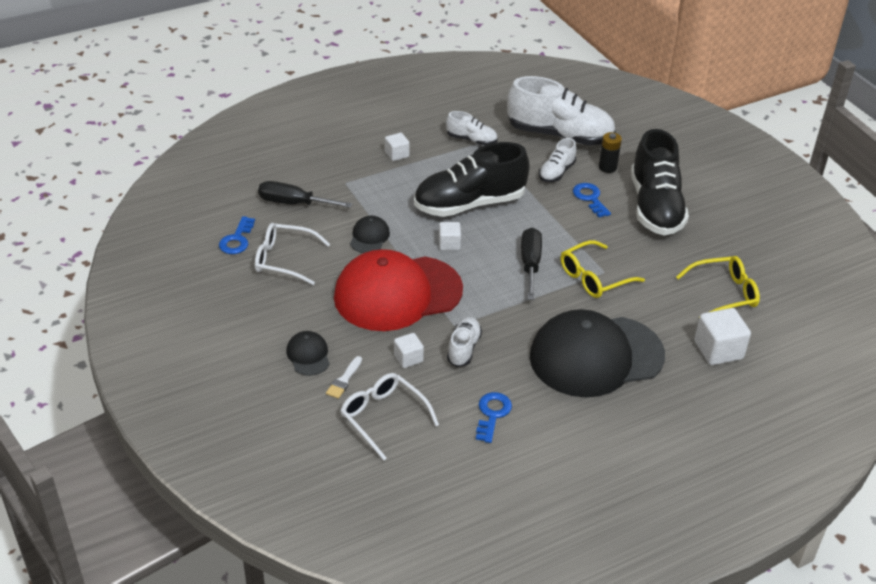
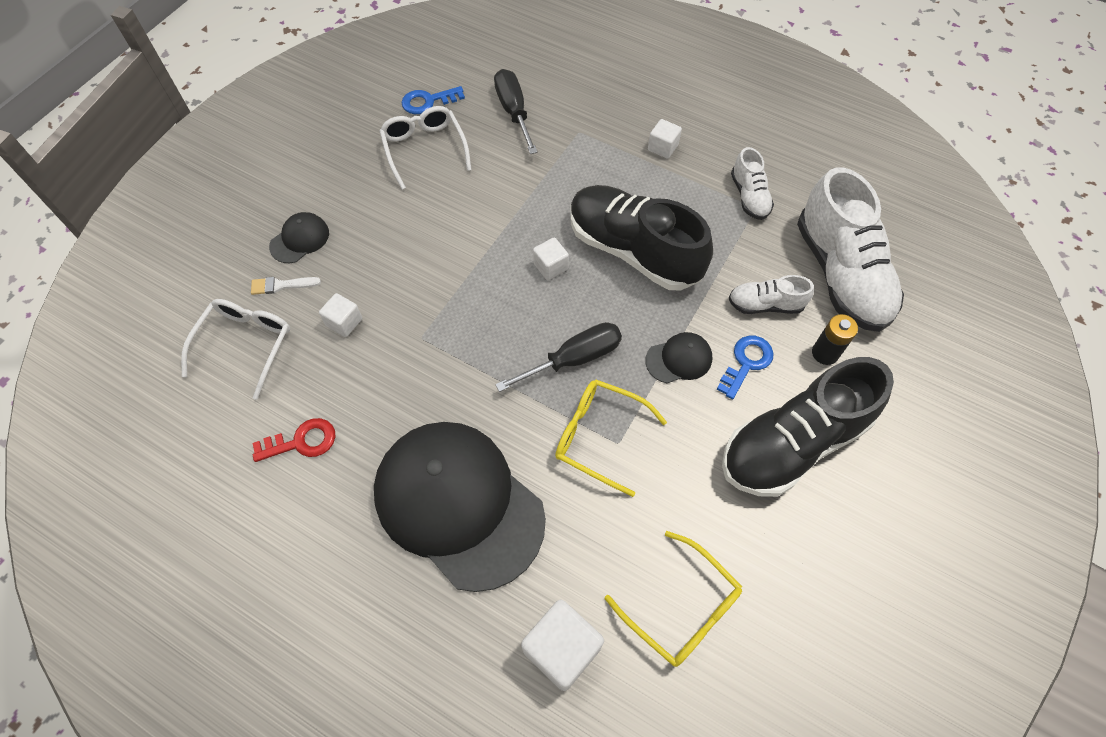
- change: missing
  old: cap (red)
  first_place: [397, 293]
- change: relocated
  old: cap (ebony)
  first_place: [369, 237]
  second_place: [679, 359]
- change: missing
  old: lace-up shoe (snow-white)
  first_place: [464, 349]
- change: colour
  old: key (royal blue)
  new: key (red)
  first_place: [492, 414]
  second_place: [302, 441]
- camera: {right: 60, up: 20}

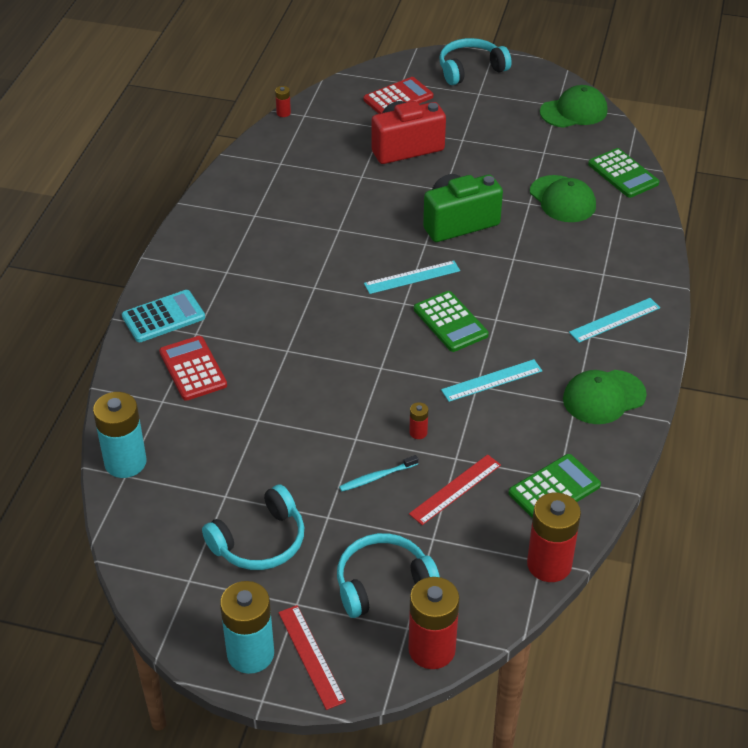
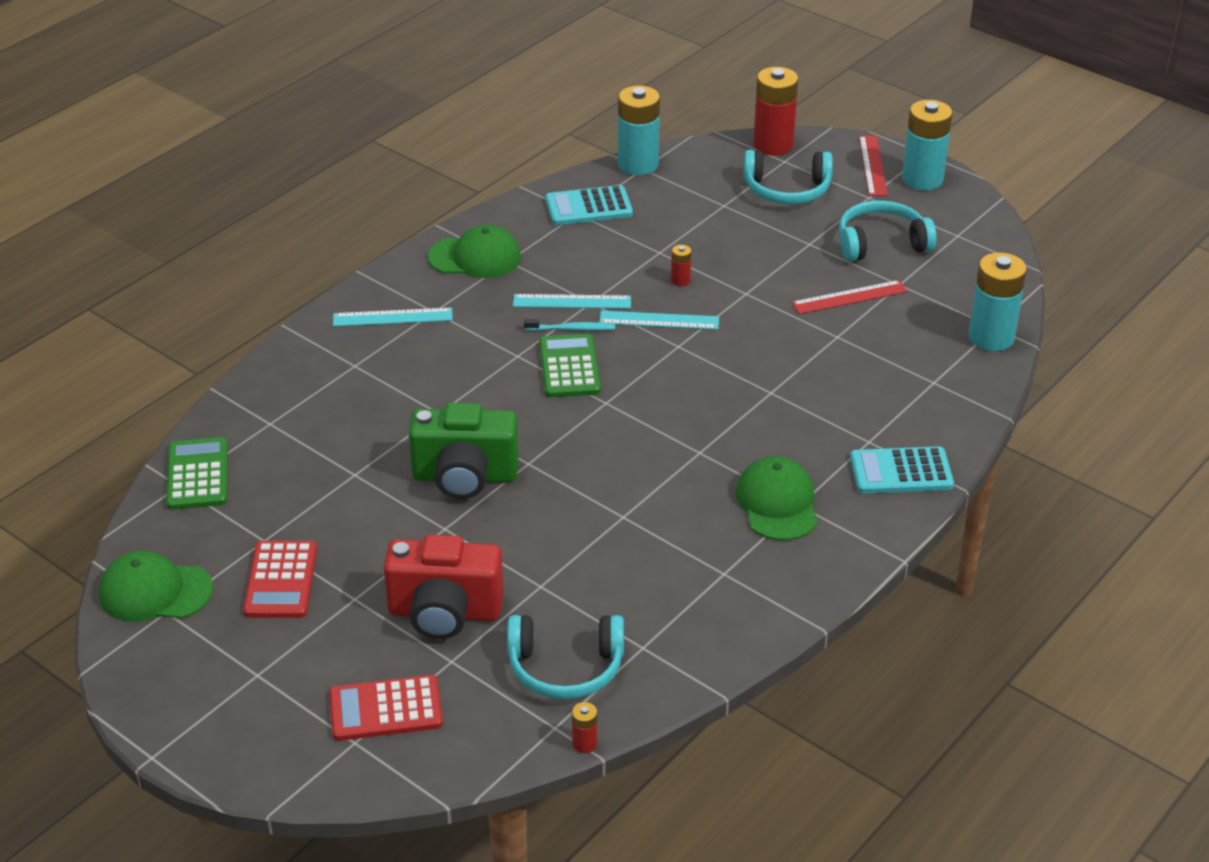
- change: relocated
  old: calculator (red)
  first_place: [193, 369]
  second_place: [281, 580]
- change: relocated
  old: dental brush (teal)
  first_place: [376, 477]
  second_place: [572, 329]
- change: relocated
  old: measuring stick (teal)
  first_place: [412, 277]
  second_place: [659, 320]
- change: relocated
  old: measuring stick (red)
  first_place: [455, 489]
  second_place: [849, 297]
- change: relocated
  old: headphones (teal)
  first_place: [470, 69]
  second_place: [565, 668]
- change: colour
  old: calculator (green)
  new: calculator (teal)
  first_place: [554, 489]
  second_place: [588, 207]
- change: colour
  old: battery (red)
  new: battery (teal)
  first_place: [549, 564]
  second_place: [638, 164]
- change: relocated
  old: cap (green)
  first_place: [562, 199]
  second_place: [777, 503]
- camera: {right: -155, up: -5}

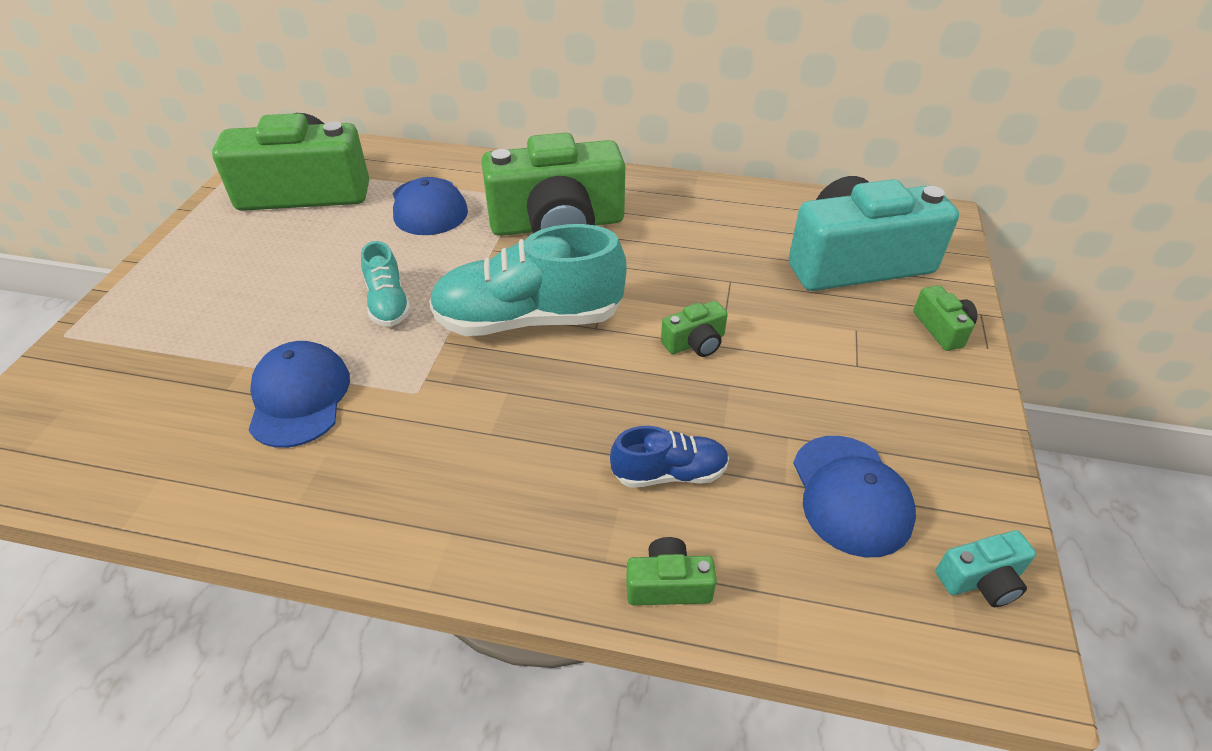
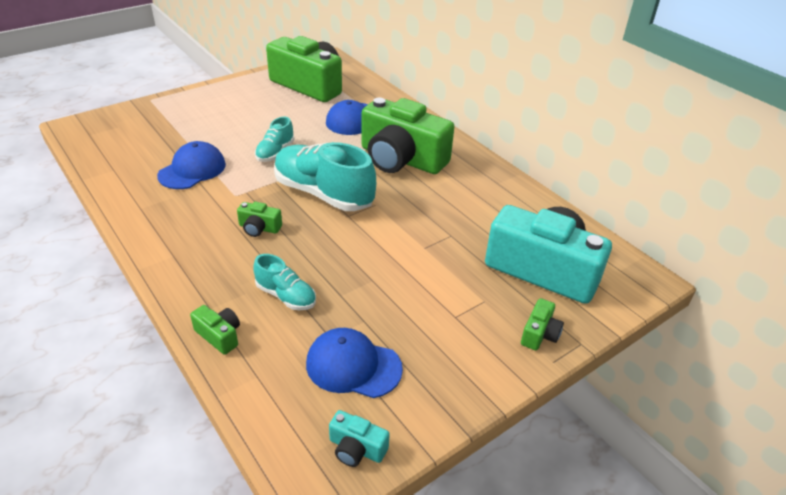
- change: colour
  old: lace-up shoe (royal blue)
  new: lace-up shoe (teal)
  first_place: [669, 473]
  second_place: [286, 296]
- change: relocated
  old: camera (green)
  first_place: [695, 343]
  second_place: [259, 228]
- change: spun
  old: cap (royal blue)
  first_place: [851, 495]
  second_place: [353, 366]
  degrees: 75
- camera: {right: 40, up: -5}

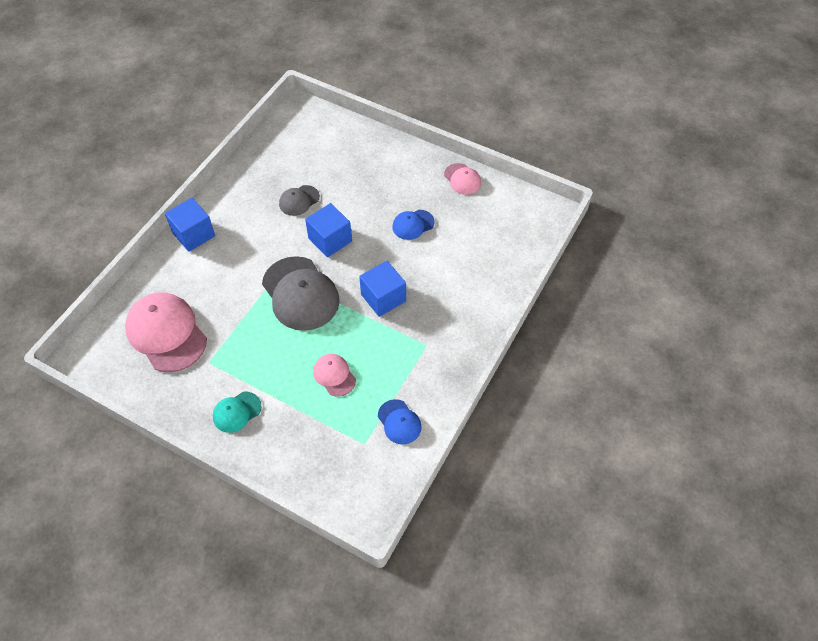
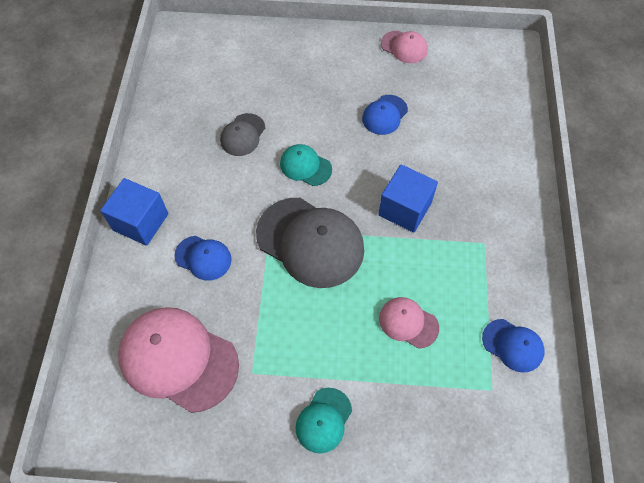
- change: exchanged
  old: block (royal blue)
  new: cap (teal)
  first_place: [330, 240]
  second_place: [305, 166]
- change: appeared
  new: cap (royal blue)
  second_place: [203, 258]
- camera: {right: -25, up: 5}

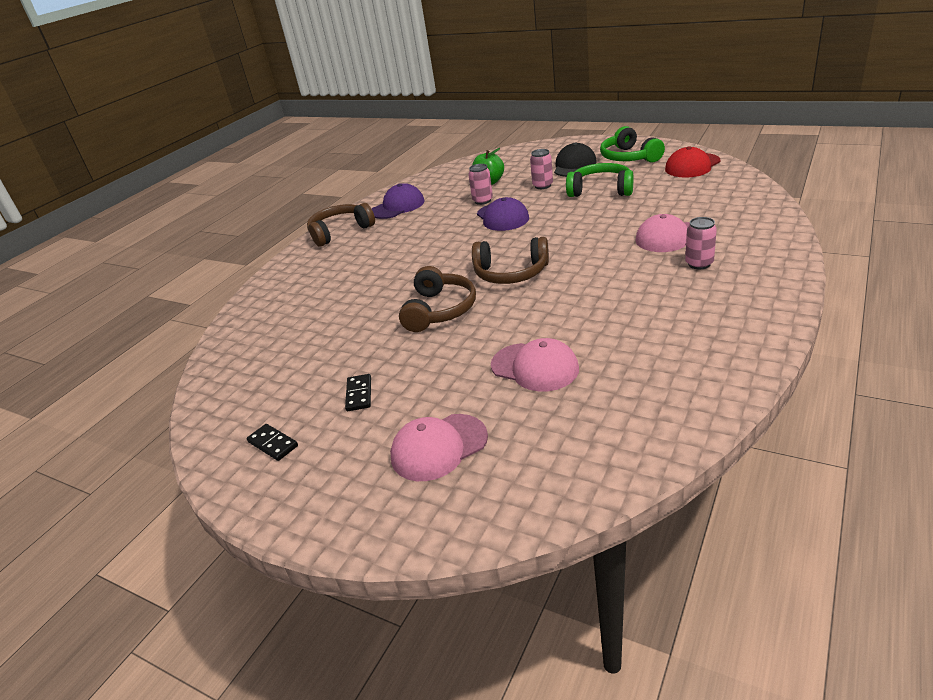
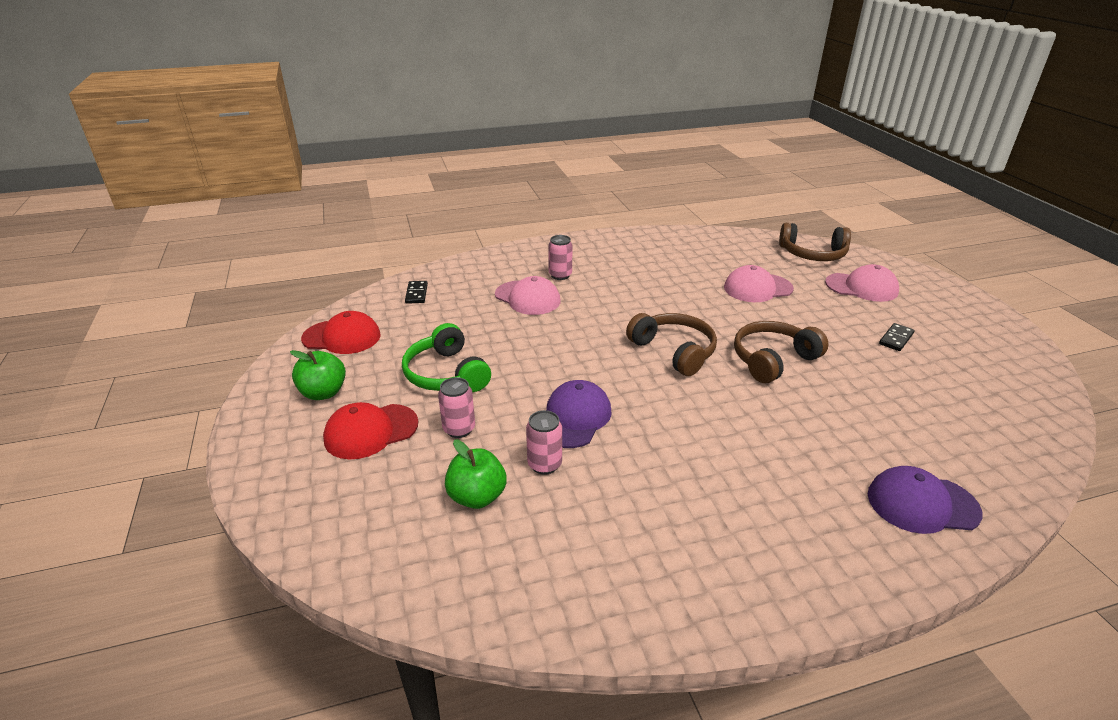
- change: relocated
  old: domino (ebony)
  first_place: [273, 444]
  second_place: [416, 294]
- change: relocated
  old: headphones (russet)
  first_place: [340, 232]
  second_place: [812, 254]
- change: relocated
  old: cap (purple)
  first_place: [398, 206]
  second_place: [922, 504]
- change: spun
  old: cap (rosy)
  first_place: [535, 367]
  second_place: [757, 288]
  degrees: -90
- change: colour
  old: cap (ebony)
  new: cap (red)
  first_place: [574, 165]
  second_place: [371, 431]
- change: exchanged
  old: headphones (green)
  new: apple fruit (green)
  first_place: [629, 157]
  second_place: [323, 393]
- camera: {right: -140, up: 0}

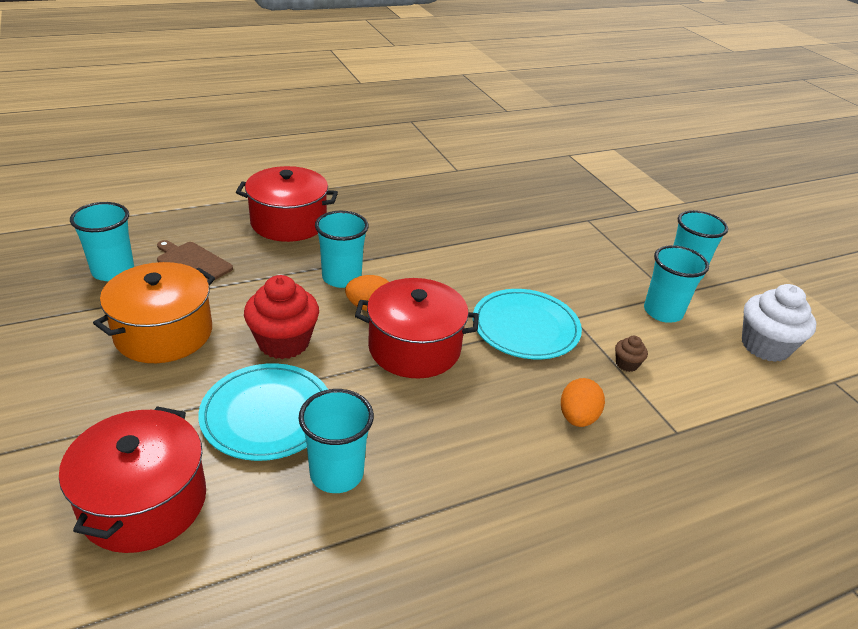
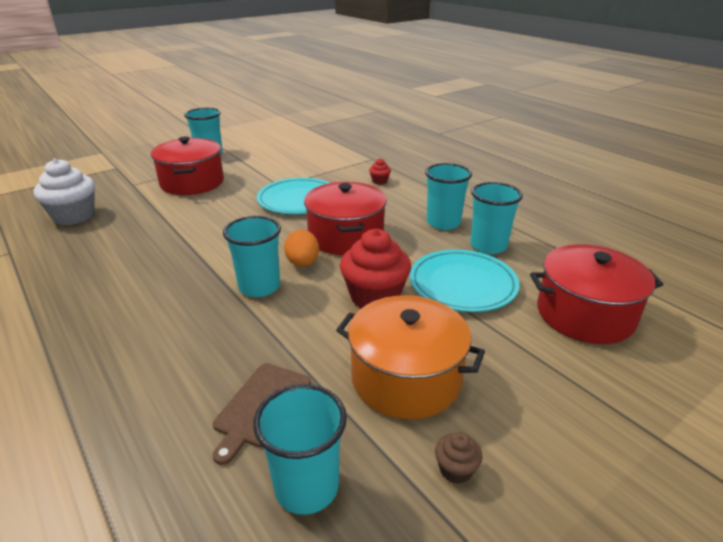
- change: relocated
  old: cooking pot (red)
  first_place: [289, 222]
  second_place: [192, 183]
- change: exchanged
  old: egg shape (bright orange)
  new: muffin (red)
  first_place: [577, 418]
  second_place: [379, 181]
- change: relocated
  old: muffin (russet)
  first_place: [626, 364]
  second_place: [455, 469]
- change: relocated
  old: cup (teal)
  first_place: [663, 312]
  second_place: [443, 223]
- change: relocated
  old: muffin (snow-white)
  first_place: [765, 346]
  second_place: [74, 216]
- camera: {right: -100, up: -5}

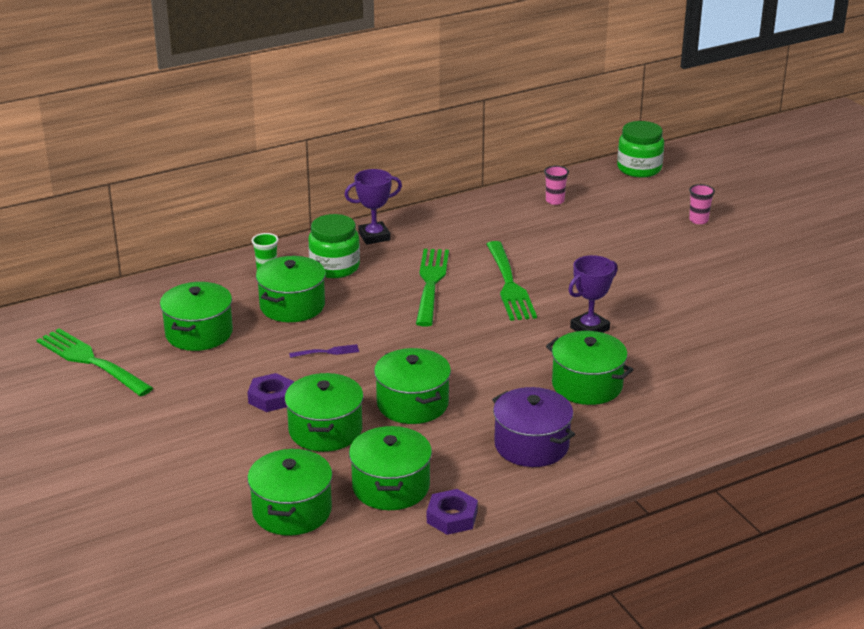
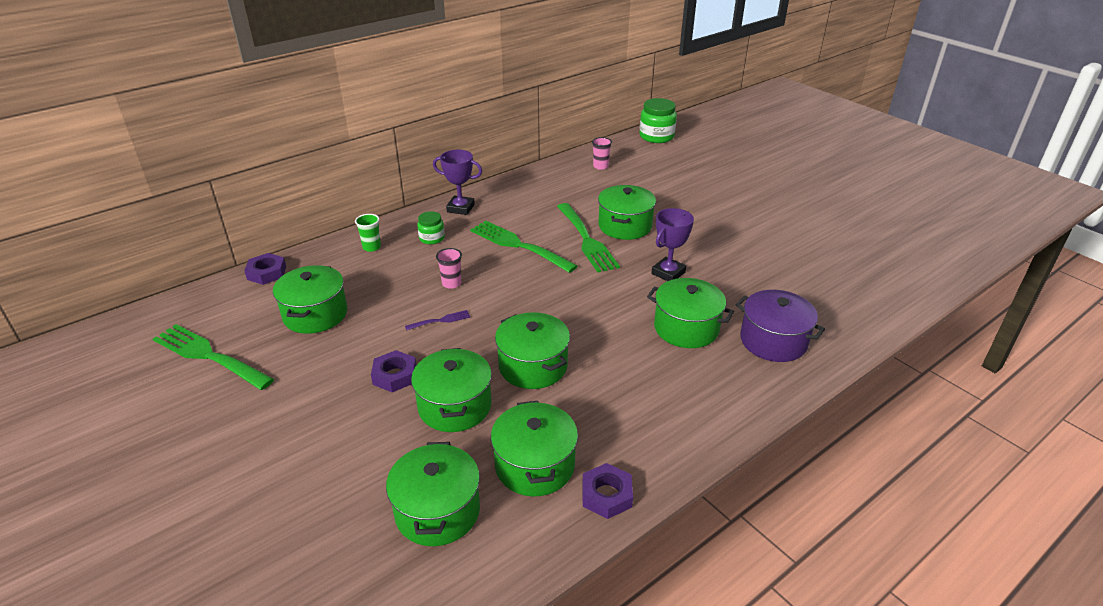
- change: relocated
  old: cooking pot (green)
  first_place: [292, 306]
  second_place: [625, 226]
- change: size
  old: jar (green)
  first_place: [334, 267]
  second_place: [432, 238]
  factor: 0.58
- change: spun
  old: trophy (purple)
  first_place: [374, 236]
  second_place: [460, 208]
  degrees: 45
- change: spun
  old: table fork (green)
  first_place: [431, 284]
  second_place: [519, 245]
  degrees: -45
- change: relocated
  old: cooking pot (purple)
  first_place: [531, 445]
  second_place: [773, 341]
- change: relocated
  old: cup (rosy)
  first_place: [698, 220]
  second_place: [451, 283]
- change: appeared
  new: nut (purple)
  second_place: [267, 273]
- camera: {right: -10, up: 5}

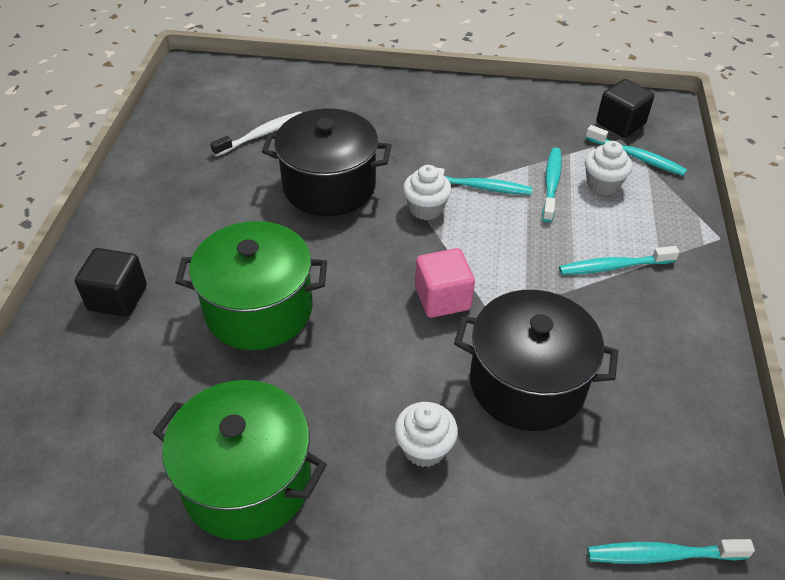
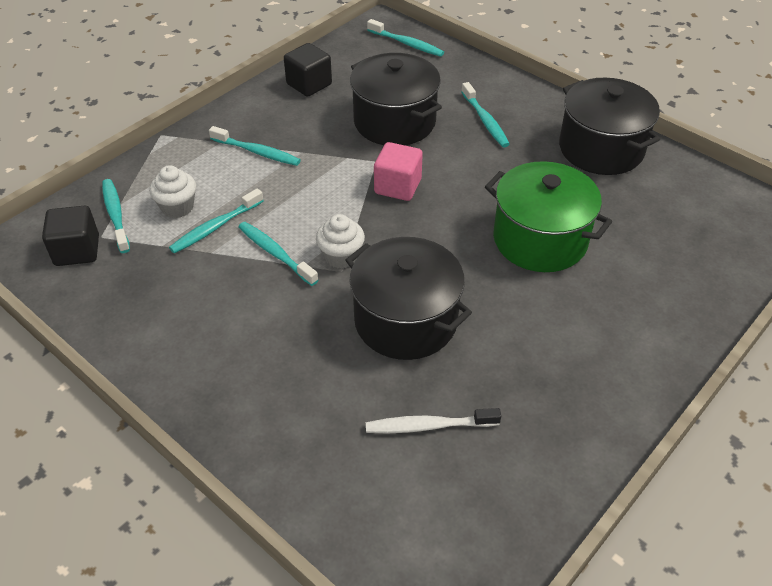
- change: relocated
  old: block (ebony)
  first_place: [118, 298]
  second_place: [309, 84]
- change: colour
  old: cooking pot (green)
  new: cooking pot (ebony)
  first_place: [247, 481]
  second_place: [601, 149]
- change: exchanged
  old: muffin (snow-white)
  new: dental brush (teal)
  first_place: [424, 448]
  second_place: [485, 121]
- camera: {right: -145, up: 0}

